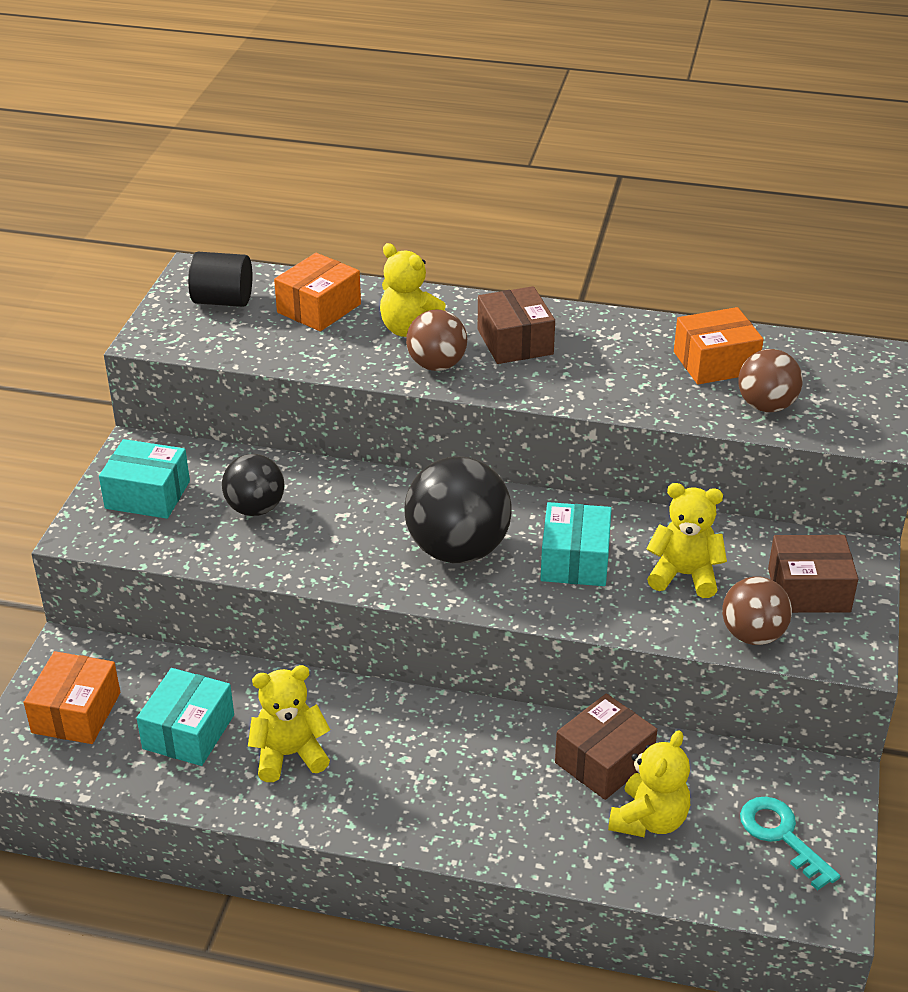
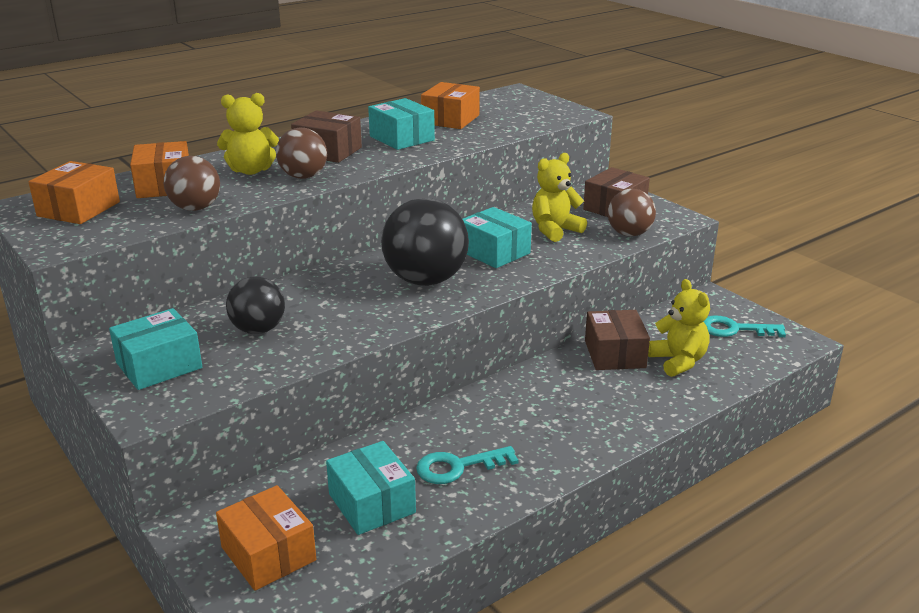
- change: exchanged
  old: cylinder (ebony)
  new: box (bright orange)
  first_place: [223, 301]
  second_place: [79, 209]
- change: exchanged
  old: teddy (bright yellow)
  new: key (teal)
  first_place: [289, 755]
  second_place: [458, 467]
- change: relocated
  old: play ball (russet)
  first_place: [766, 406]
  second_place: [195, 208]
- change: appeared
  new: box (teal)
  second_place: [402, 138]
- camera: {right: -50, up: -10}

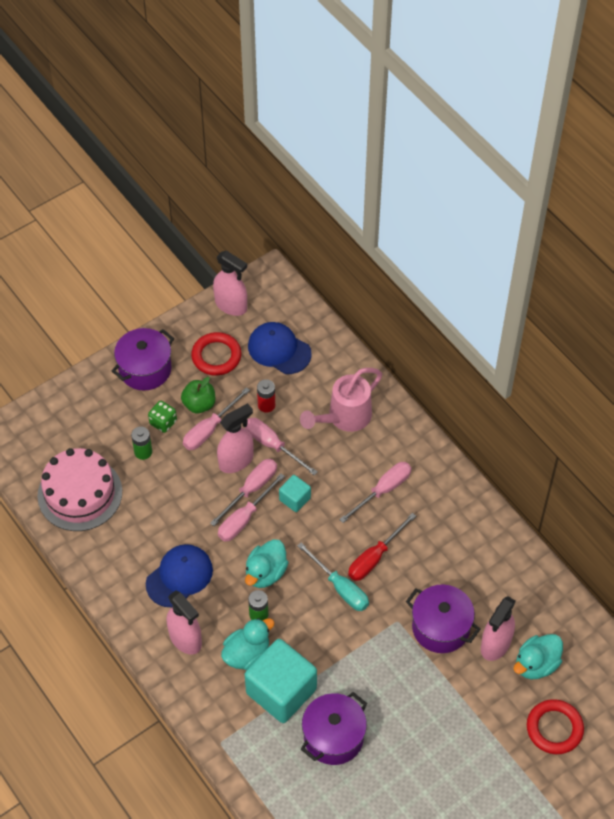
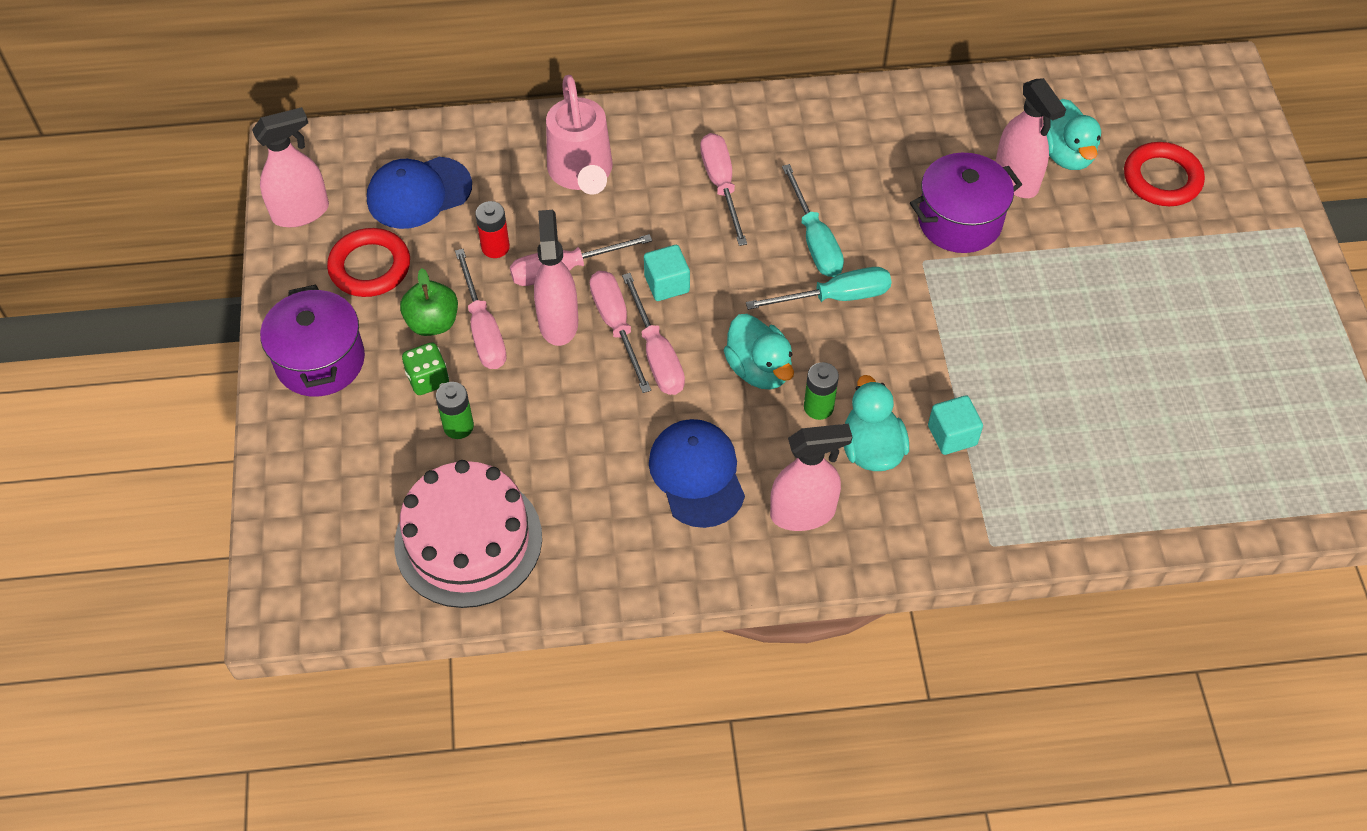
- change: size
  old: block (teal)
  first_place: [281, 691]
  second_place: [952, 435]
  factor: 0.48
- change: missing
  old: cooking pot (purple)
  first_place: [333, 737]
- change: colour
  old: flat screwdriver (red)
  new: flat screwdriver (teal)
  first_place: [374, 557]
  second_place: [814, 240]
- camera: {right: -60, up: 0}

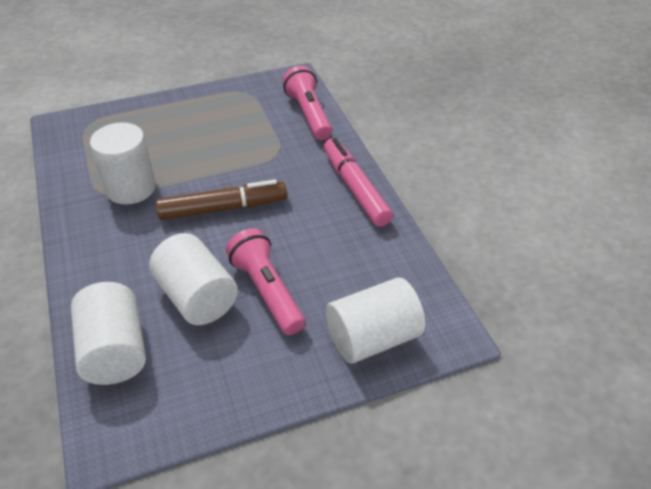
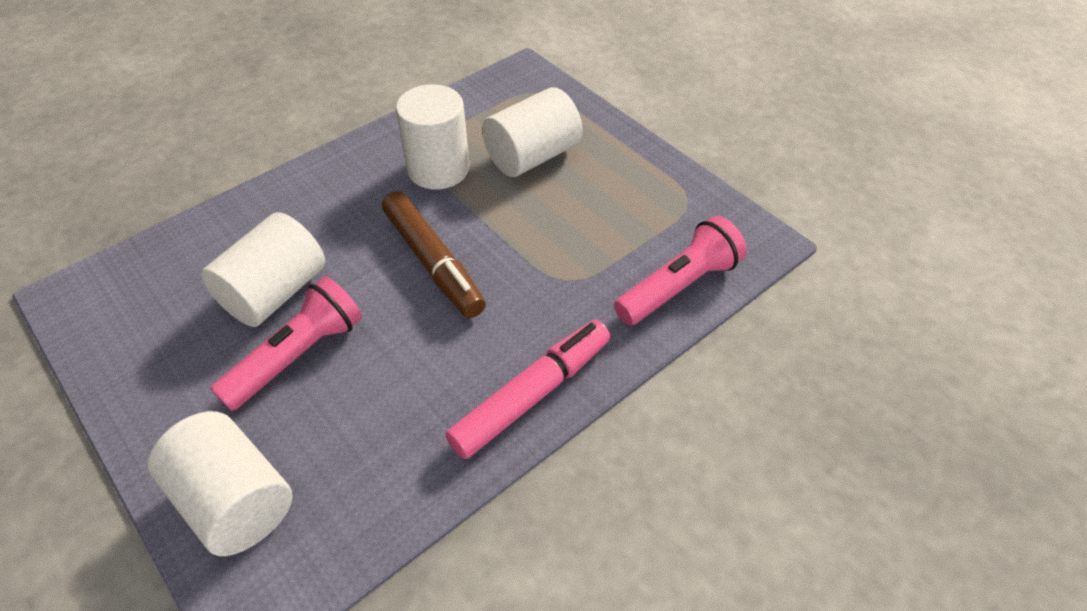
- change: relocated
  old: cylinder (snow-white)
  first_place: [114, 351]
  second_place: [532, 156]
- camera: {right: 70, up: 5}

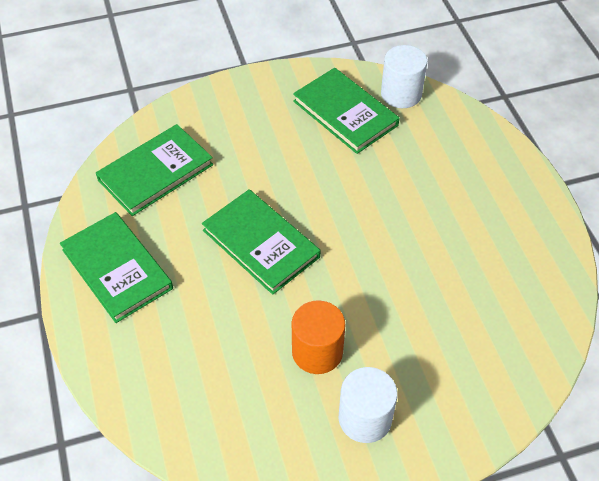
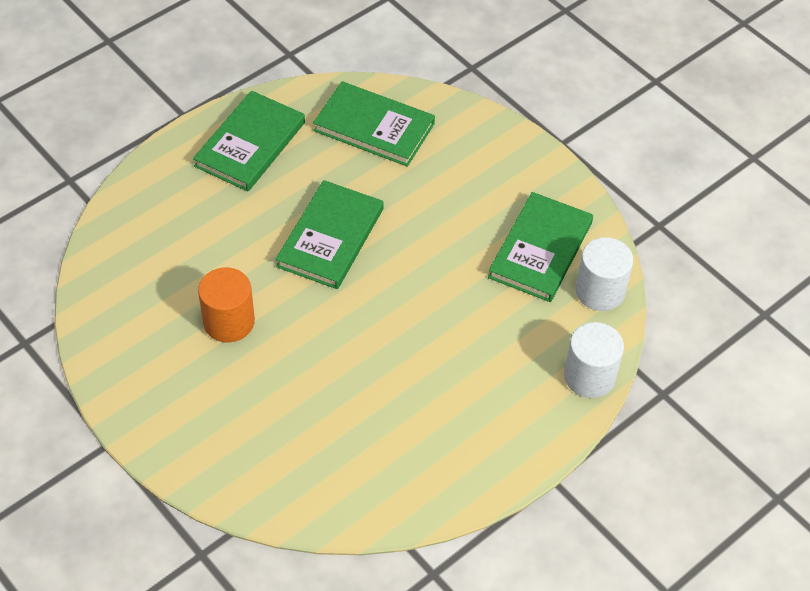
- change: relocated
  old: cylinder (snow-white)
  first_place: [365, 418]
  second_place: [589, 376]
- camera: {right: 65, up: 0}

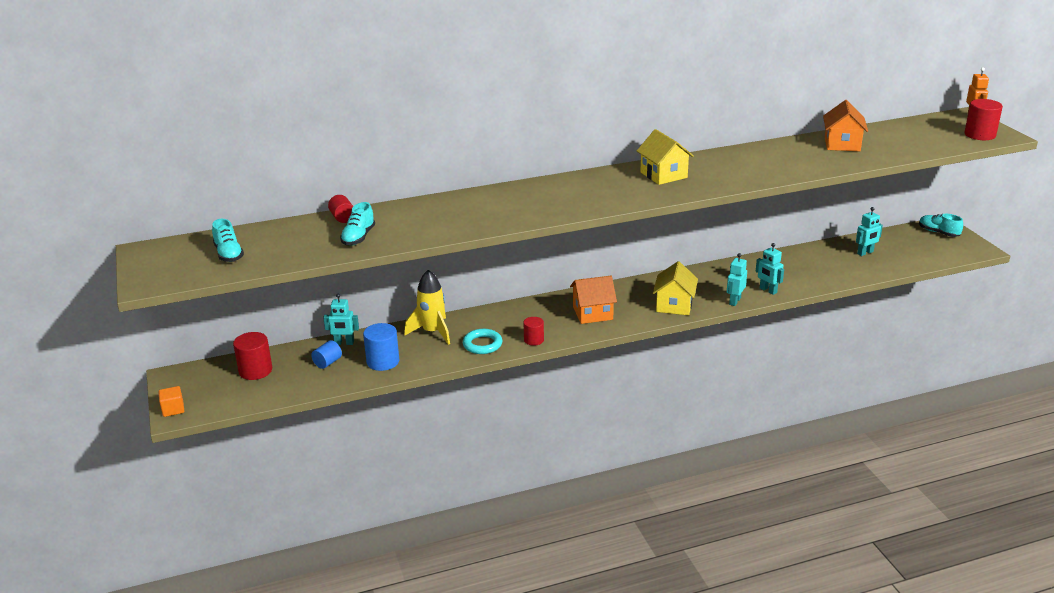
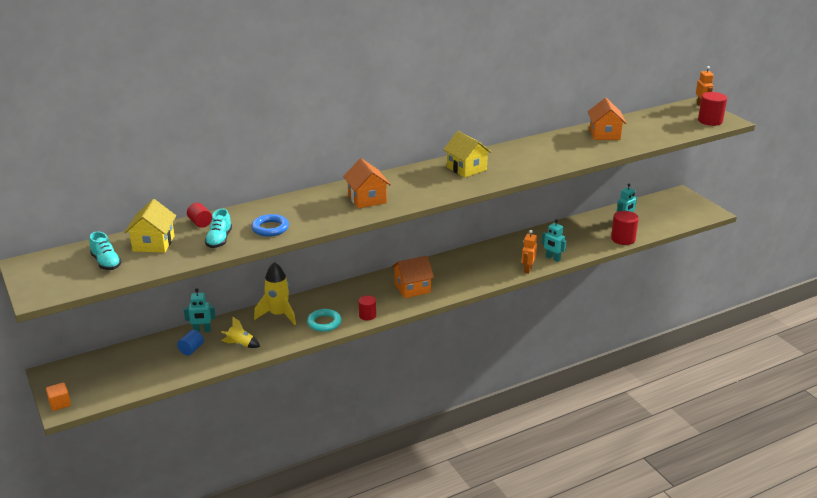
- change: relocated
  old: cylinder (red)
  first_place: [255, 370]
  second_place: [623, 239]
- change: exchanged
  old: cylinder (royal blue)
  new: toy rocket (bright yellow)
  first_place: [383, 361]
  second_place: [240, 345]
- change: relocated
  old: toy house (bright yellow)
  first_place: [674, 305]
  second_place: [153, 243]
- change: colour
  old: robot (teal)
  new: robot (bright orange)
  first_place: [734, 301]
  second_place: [527, 269]
- change: missing
  old: lace-up shoe (teal)
  first_place: [938, 233]
- change: appeared
  new: torus (royal blue)
  second_place: [270, 228]
- change: appeared
  new: toy house (bright orange)
  second_place: [367, 199]
- camera: {right: -10, up: 0}

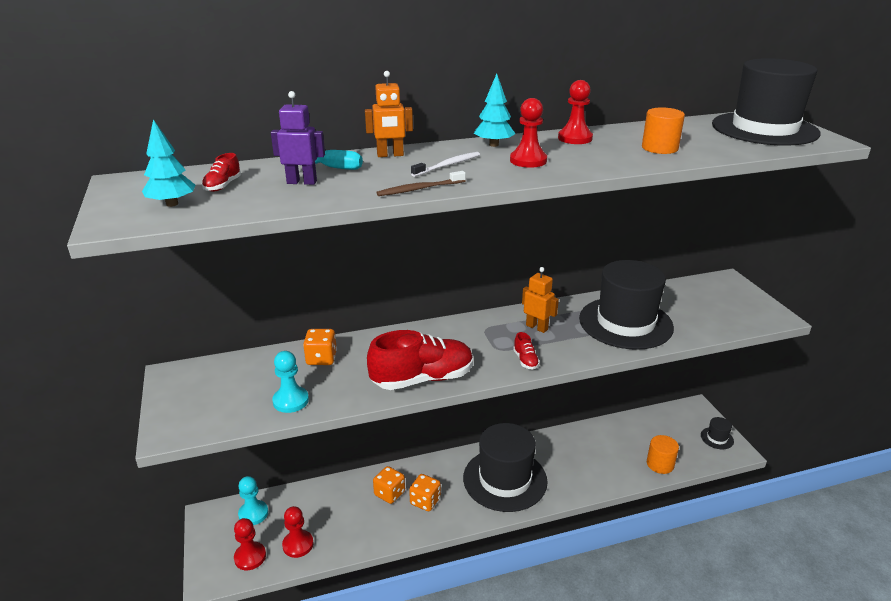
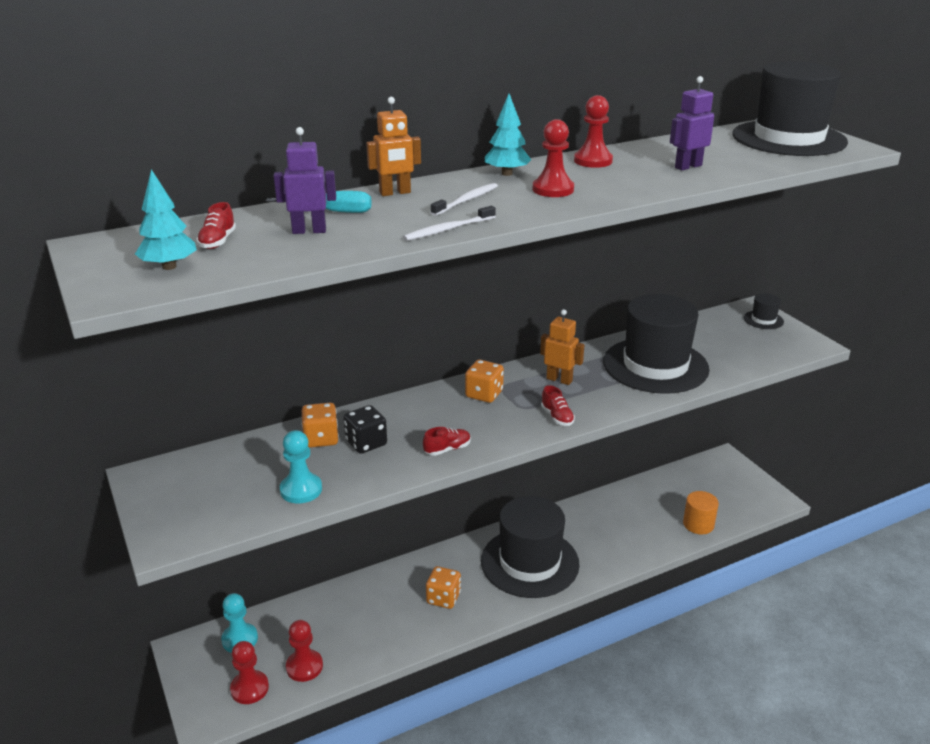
- change: size
  old: lace-up shoe (red)
  first_place: [422, 379]
  second_place: [447, 449]
  factor: 0.42
- change: relocated
  old: die (bright orange)
  first_place: [389, 493]
  second_place: [484, 394]
- change: colour
  old: dental brush (russet)
  new: dental brush (snow-white)
  first_place: [419, 189]
  second_place: [447, 229]
- change: exchanged
  old: cylinder (bright orange)
  new: robot (purple)
  first_place: [659, 148]
  second_place: [688, 166]
- change: relocated
  old: top hat (ebony)
  first_place: [717, 438]
  second_place: [763, 320]
- change: appeared
  new: die (ebony)
  second_place: [366, 443]
- camera: {right: -10, up: 0}

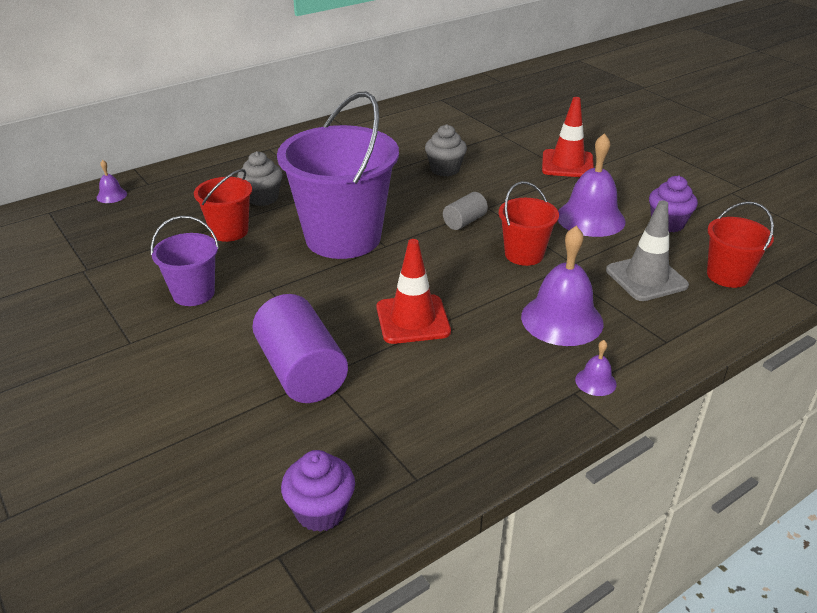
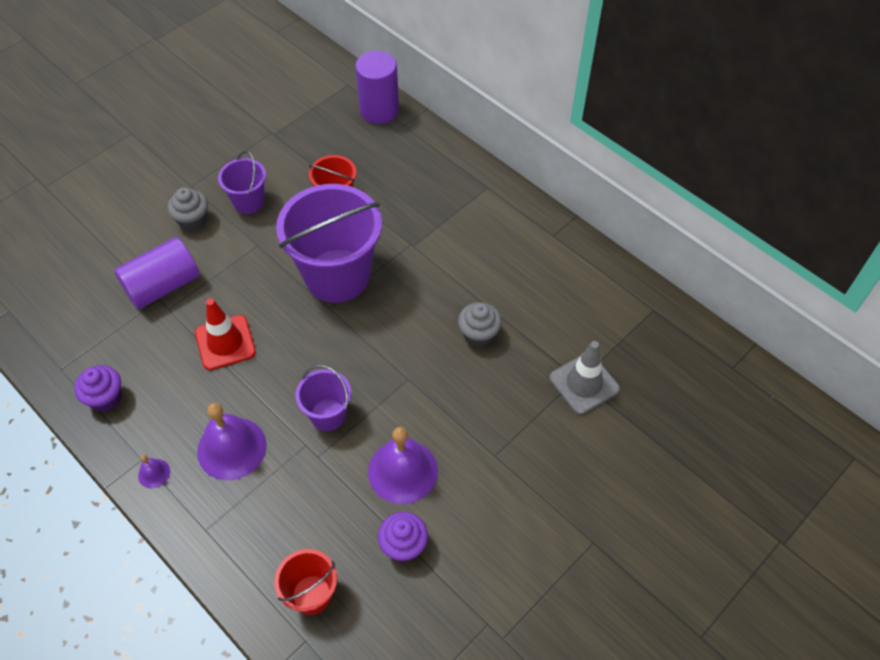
- change: exchanged
  old: hand bell (purple)
  new: cylinder (purple)
  first_place: [111, 195]
  second_place: [379, 110]
- change: relocated
  old: muffin (gray)
  first_place: [262, 198]
  second_place: [193, 220]
- change: relocated
  old: muffin (purple)
  first_place: [321, 511]
  second_place: [105, 398]
- change: missing
  old: cylinder (gray)
  first_place: [464, 222]
- change: colour
  old: bucket (red)
  new: bucket (purple)
  first_place: [524, 254]
  second_place: [328, 415]
- change: missing
  old: safety cone (red)
  first_place: [567, 164]
- change: relocated
  old: safety cone (gray)
  first_place: [646, 278]
  second_place: [584, 383]
- camera: {right: 80, up: 20}

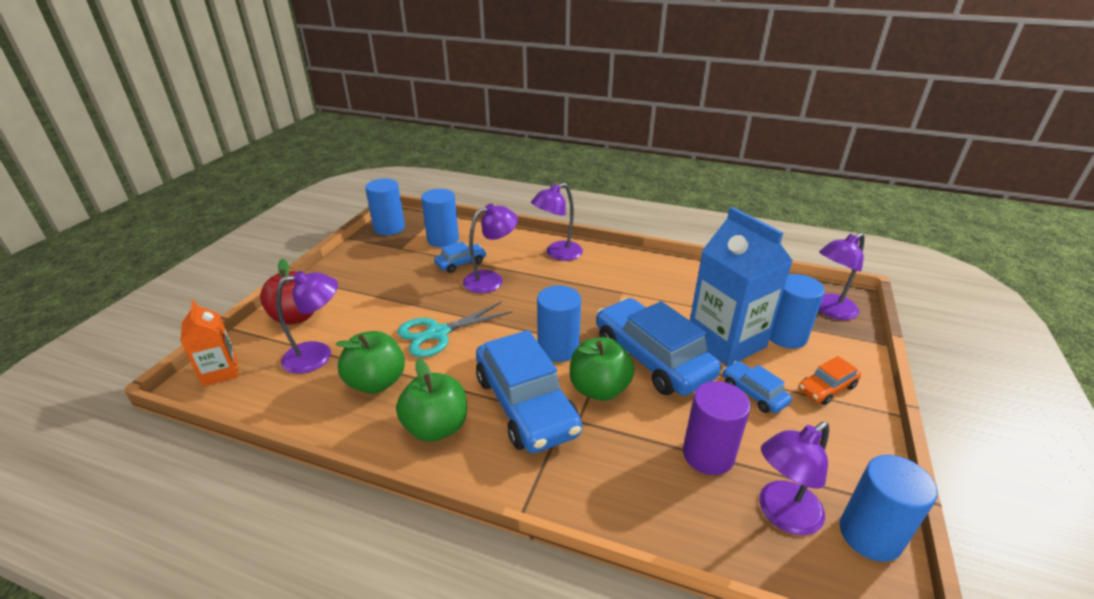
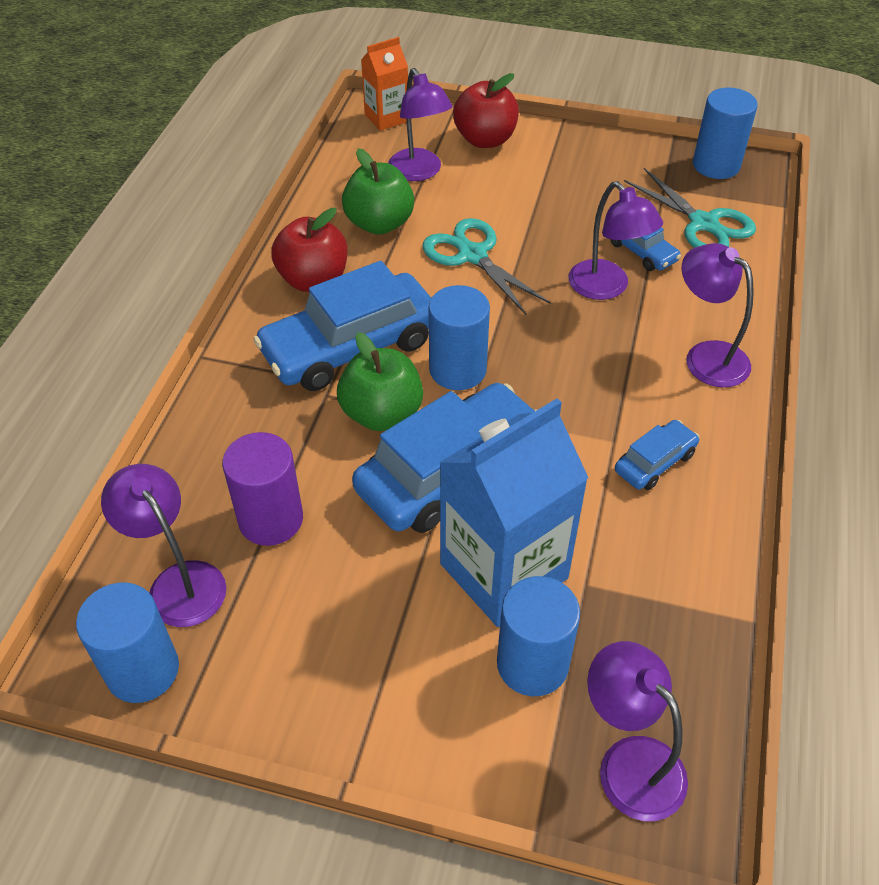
- change: colour
  old: apple fruit (green)
  new: apple fruit (red)
  first_place: [436, 427]
  second_place: [313, 280]
- change: exchanged
  old: cylinder (royal blue)
  new: scissors (teal)
  first_place: [443, 239]
  second_place: [703, 223]
- change: relocated
  old: automobile (royal blue)
  first_place: [753, 393]
  second_place: [655, 462]
- change: missing
  old: automobile (bright orange)
  first_place: [826, 388]
- camera: {right: 85, up: 15}

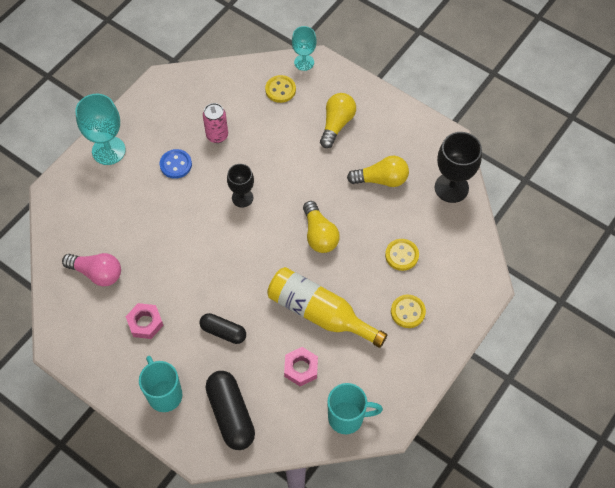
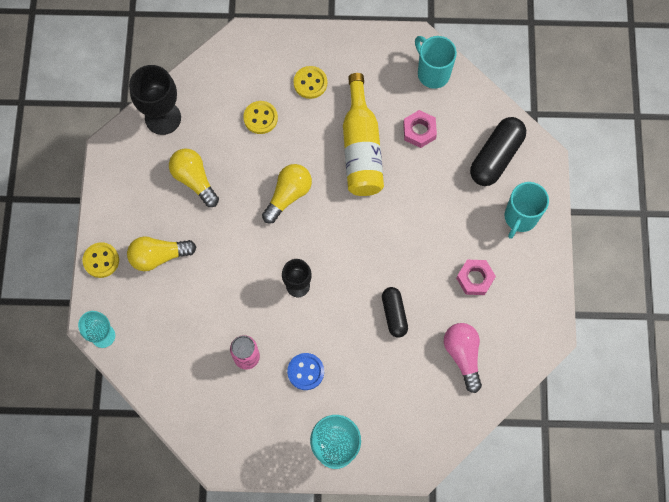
- change: relocated
  old: pill shape (ebony)
  first_place: [223, 332]
  second_place: [394, 314]
- change: relocated
  old: sewing button (bright yellow)
  first_place: [280, 90]
  second_place: [101, 260]
- camera: {right: -125, up: 10}

